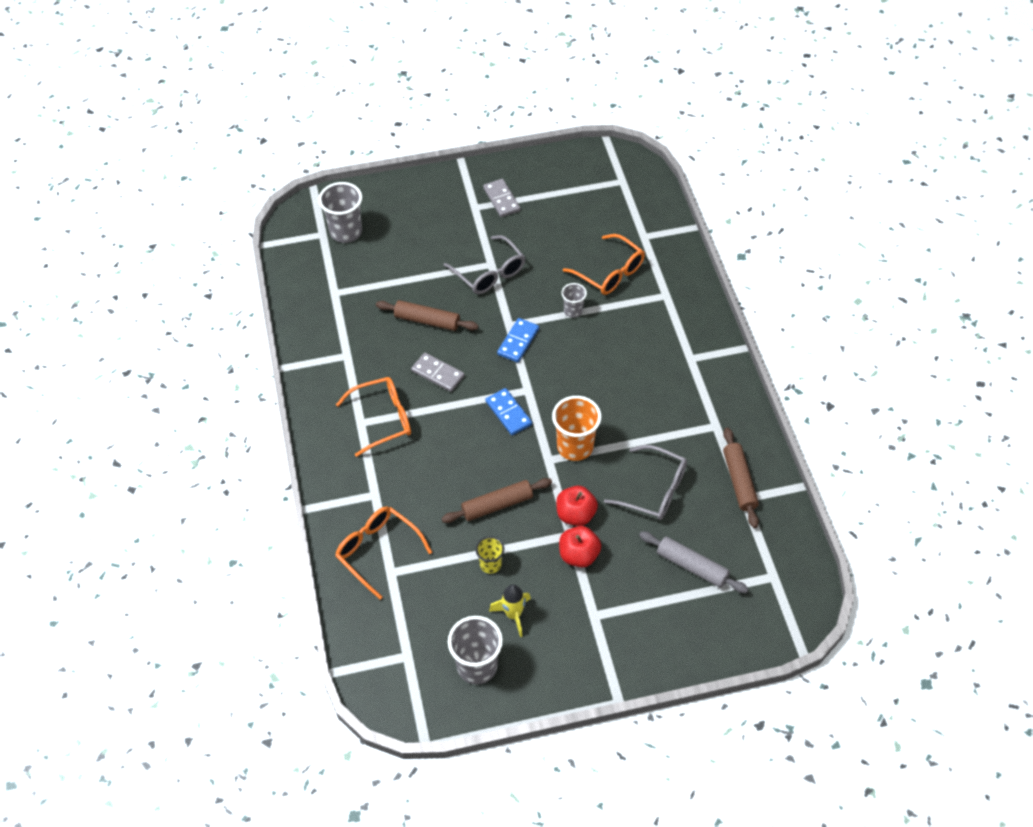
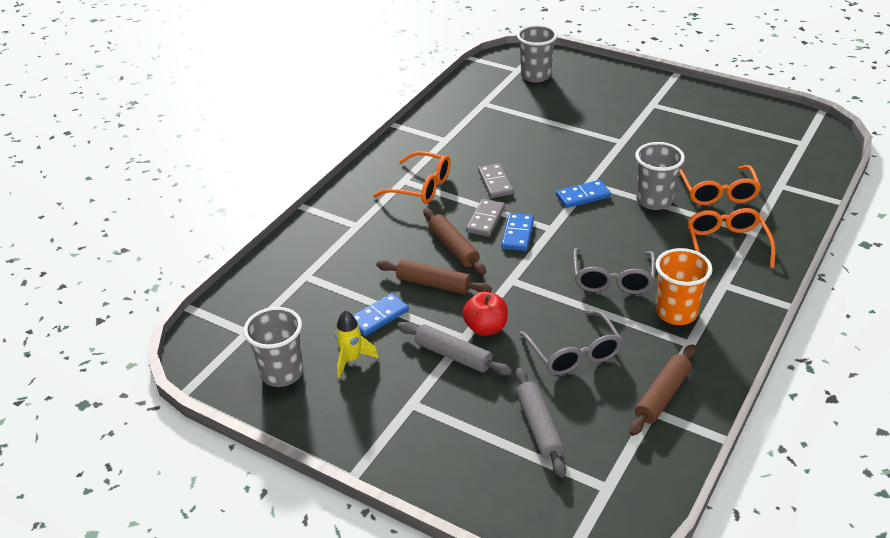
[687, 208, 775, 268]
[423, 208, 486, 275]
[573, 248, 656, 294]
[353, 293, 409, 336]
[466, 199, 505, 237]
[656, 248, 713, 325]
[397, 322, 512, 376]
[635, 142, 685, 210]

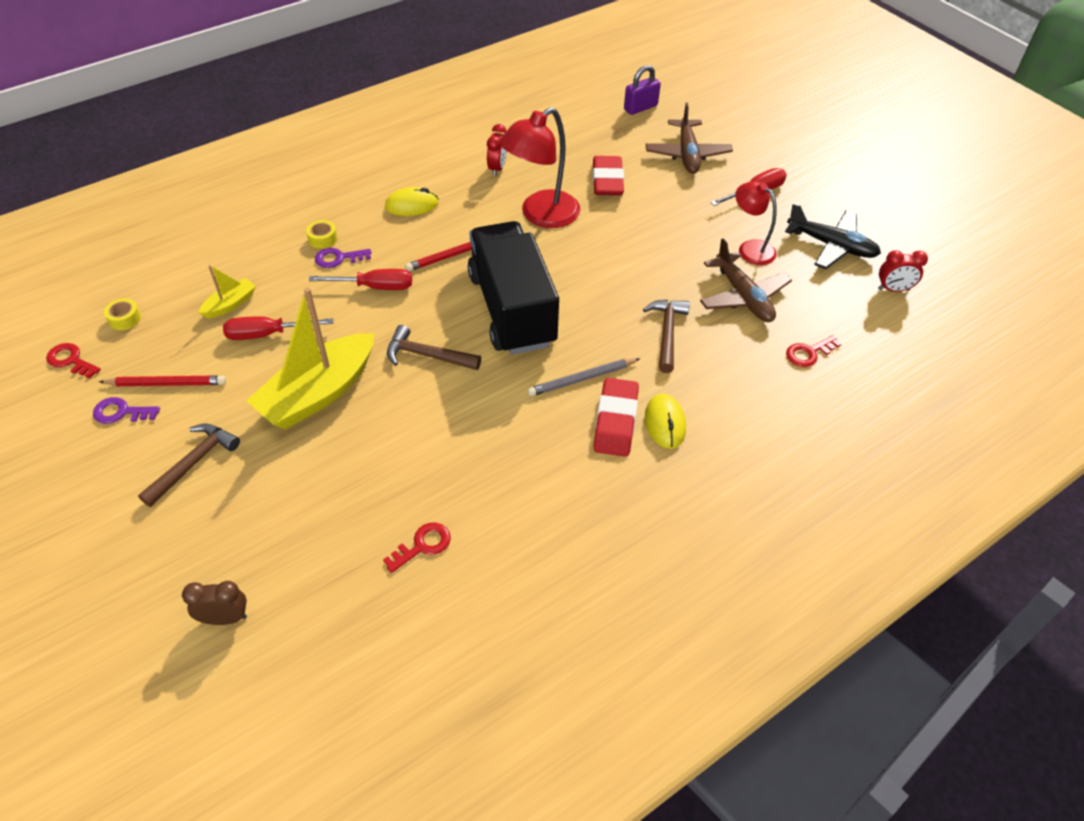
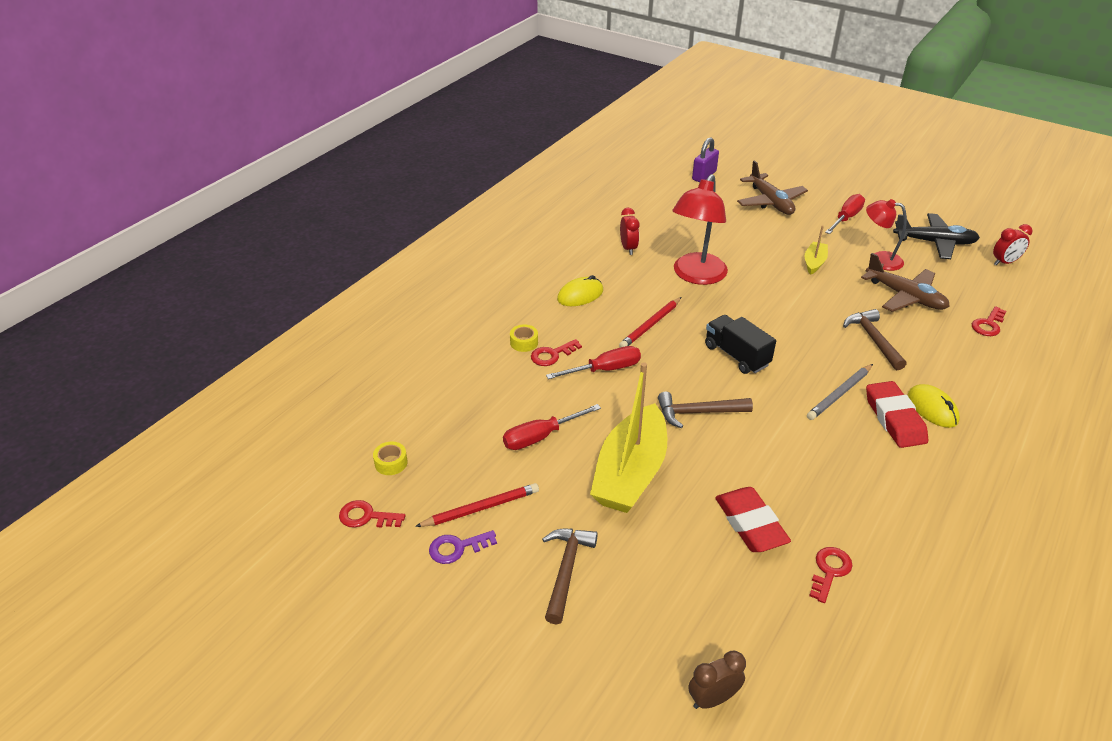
[805, 225, 828, 275]
[531, 339, 582, 366]
[705, 315, 776, 374]
[715, 487, 791, 552]

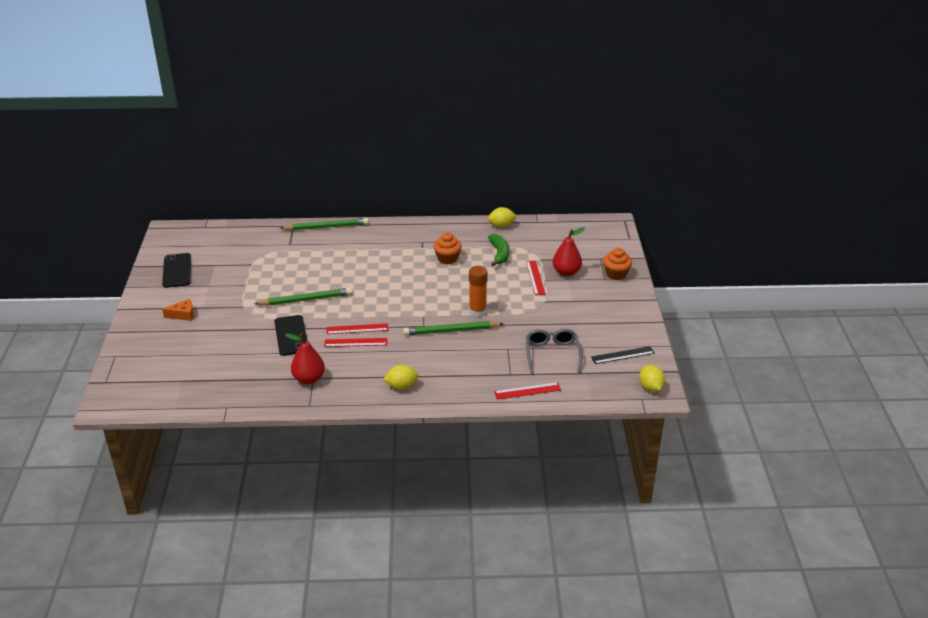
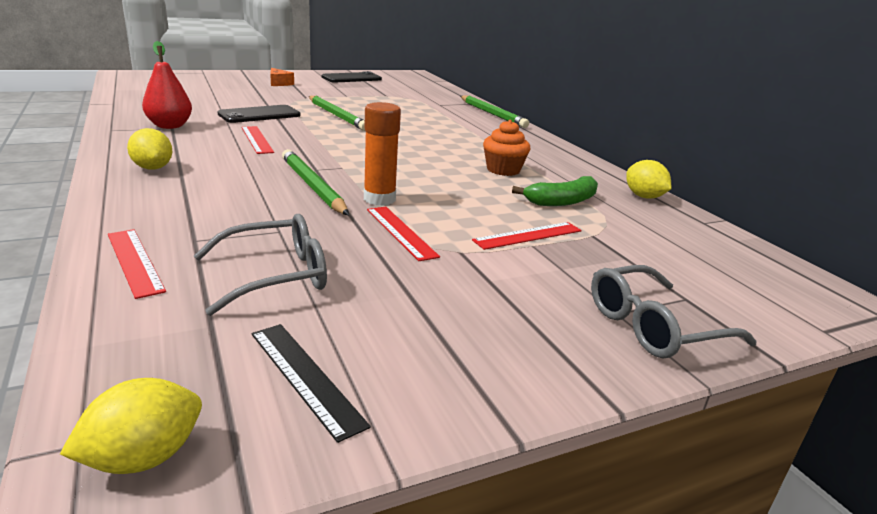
[367, 207, 440, 261]
[552, 227, 585, 276] (first image)
[591, 265, 757, 358]

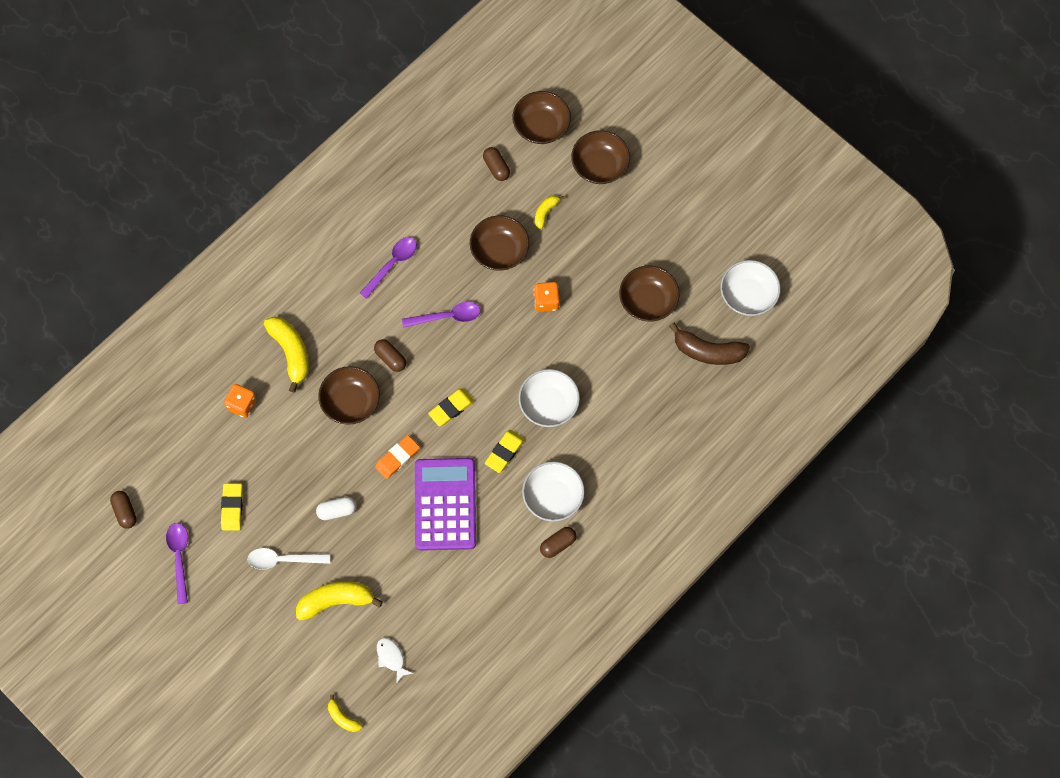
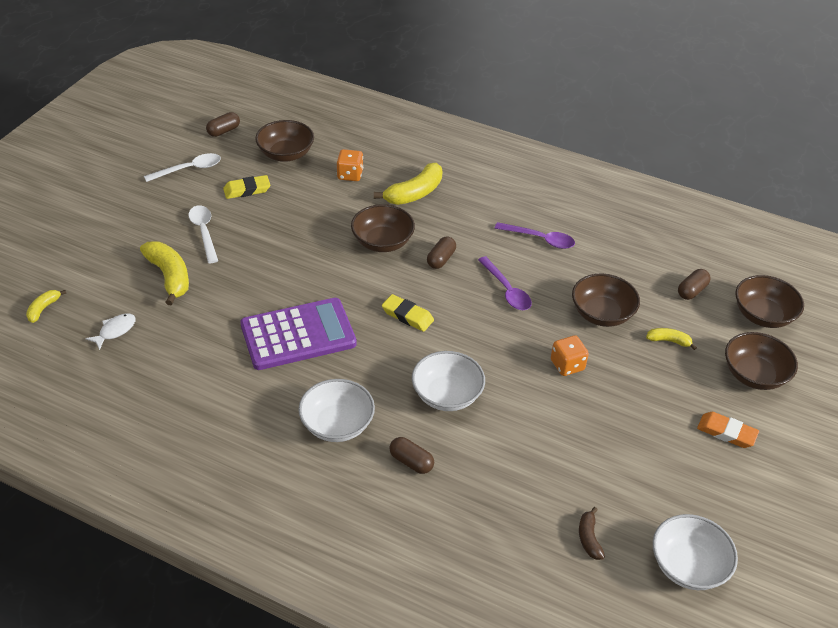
[144, 153, 221, 182]
[316, 497, 356, 520] (first image)
[697, 412, 759, 448]
[485, 430, 525, 473] (first image)
[389, 437, 434, 474]
[255, 120, 314, 162]
[579, 507, 605, 560]

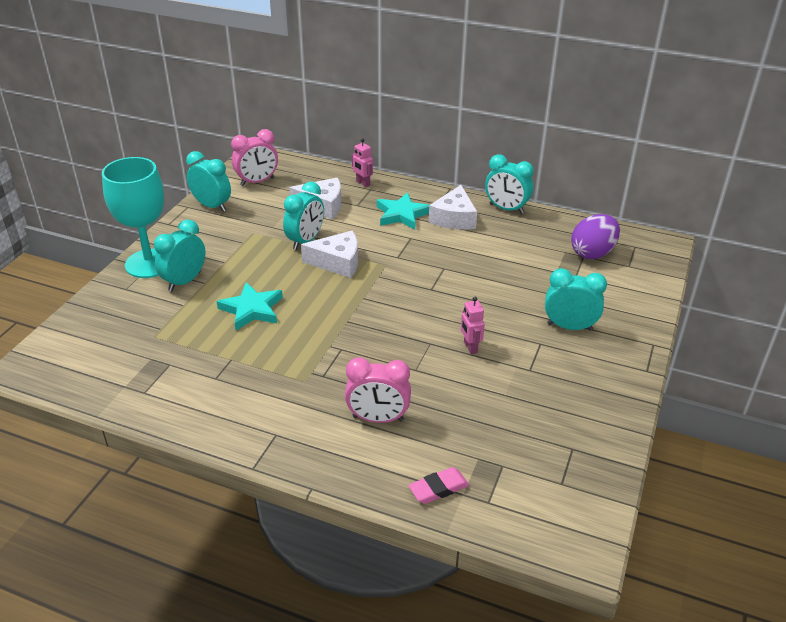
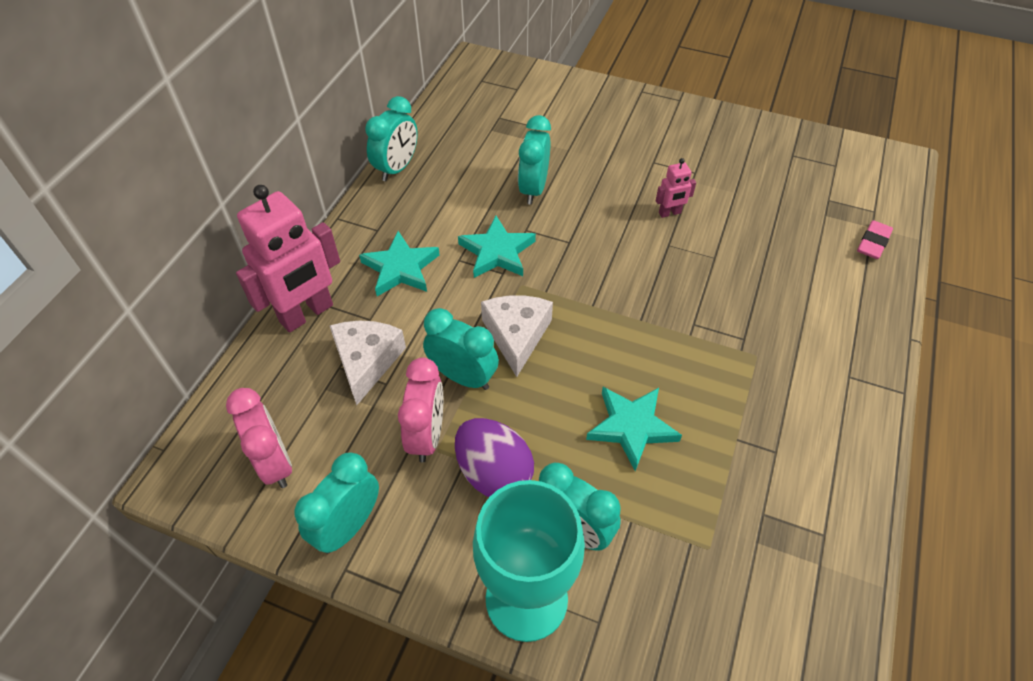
[398, 358, 443, 462]
[236, 185, 340, 332]
[857, 220, 893, 259]
[429, 185, 477, 229] (first image)
[518, 115, 551, 204]
[455, 418, 534, 497]
[458, 216, 536, 278]

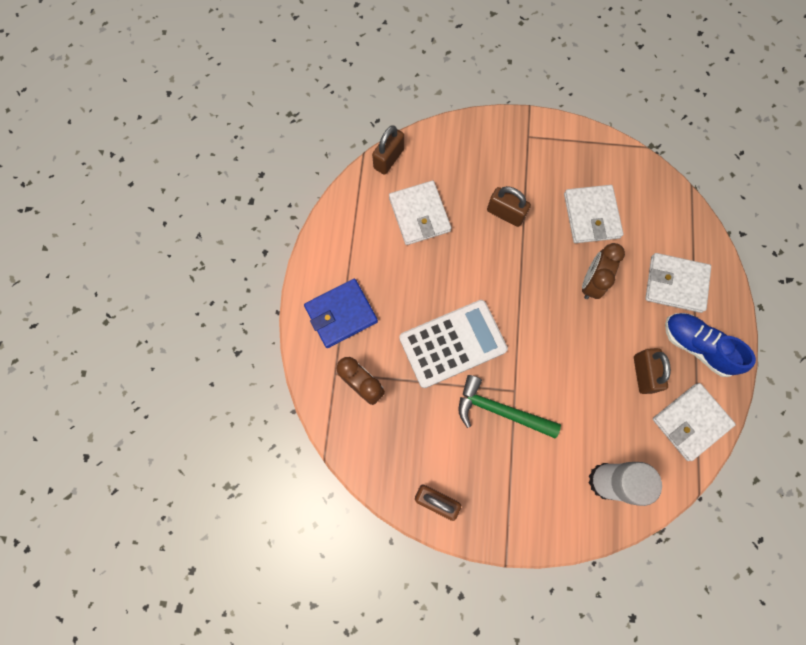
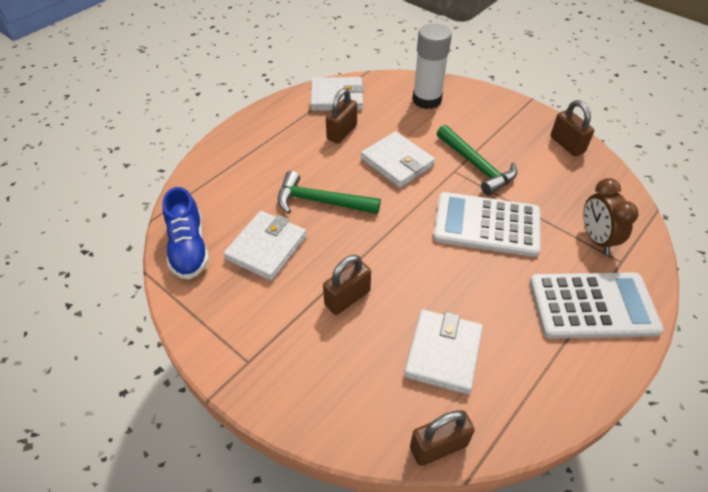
[530, 272, 664, 339]
[323, 255, 371, 315]
[278, 171, 381, 214]
[361, 131, 435, 188]
[162, 187, 209, 279]

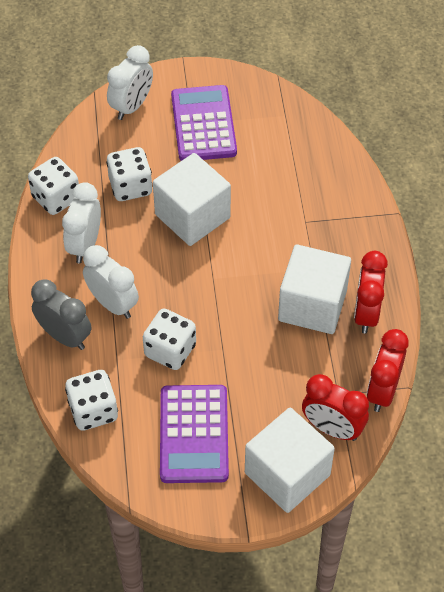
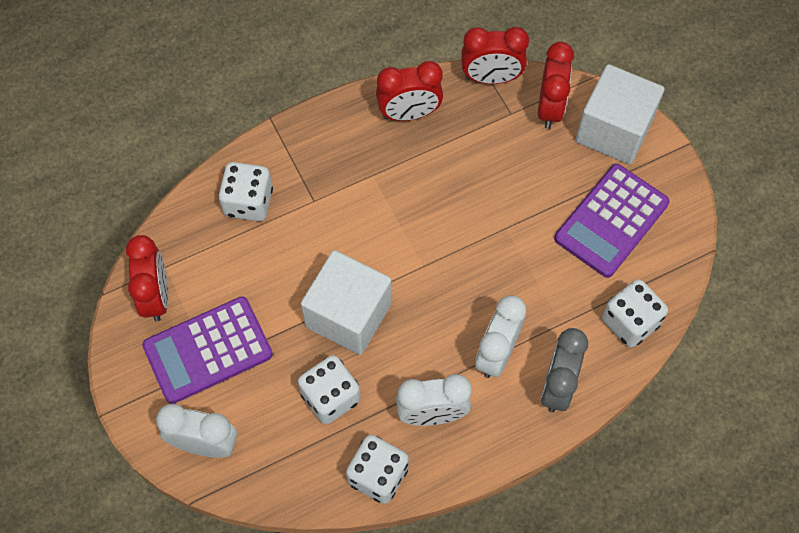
[218, 162, 273, 221]
[554, 164, 670, 278]
[278, 244, 351, 334] (first image)
[126, 235, 168, 321]

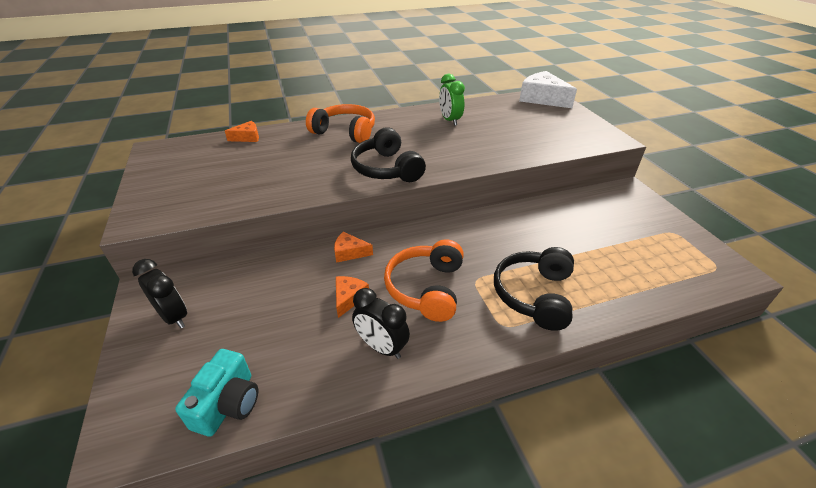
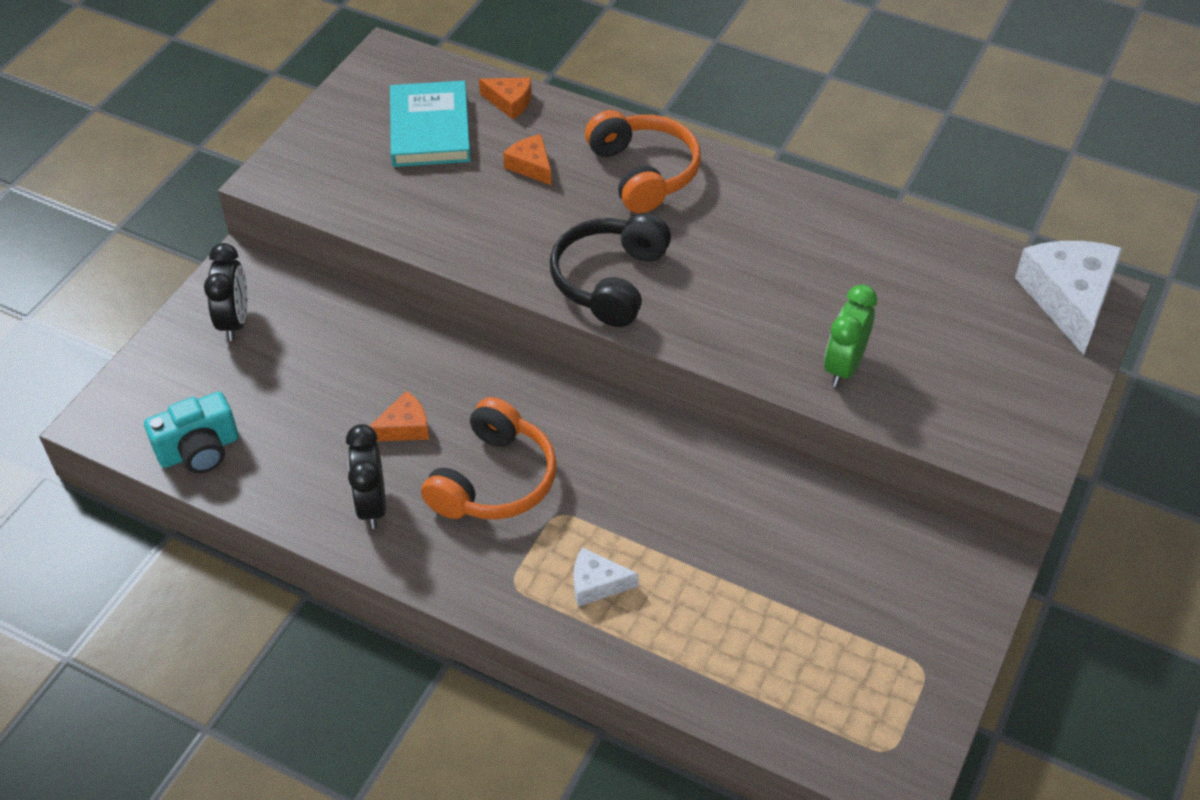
[503, 134, 551, 185]
[421, 397, 557, 520]
[824, 284, 877, 387]
[574, 547, 638, 607]
[390, 81, 471, 167]

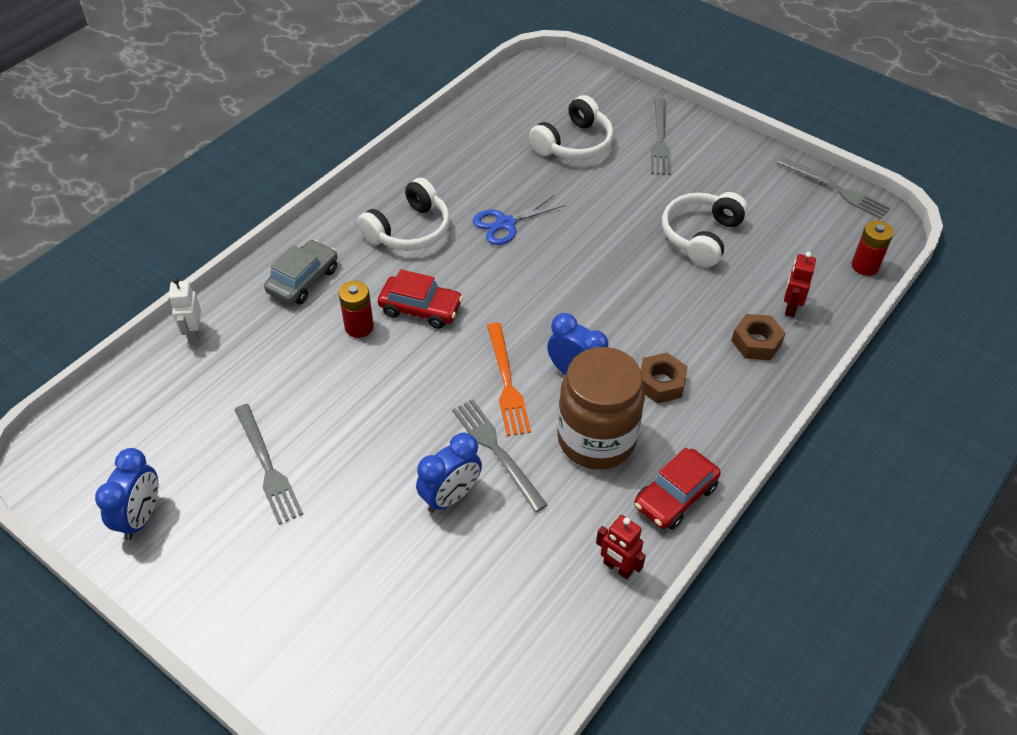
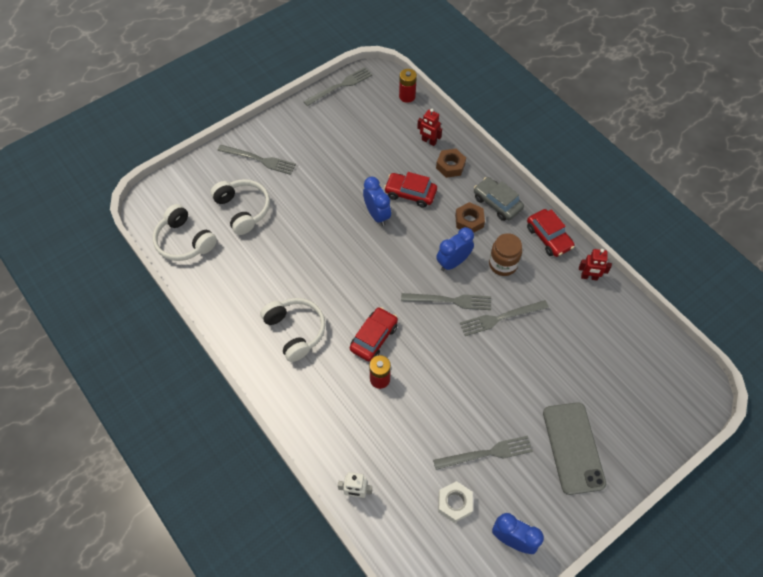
[474, 177, 524, 221]
[363, 177, 391, 226]
[473, 195, 565, 245] (first image)
[401, 293, 491, 310]
[489, 233, 522, 276]
[579, 249, 612, 280]
[153, 204, 217, 261]
[384, 172, 437, 208]
[438, 481, 473, 523]
[543, 402, 606, 495]

